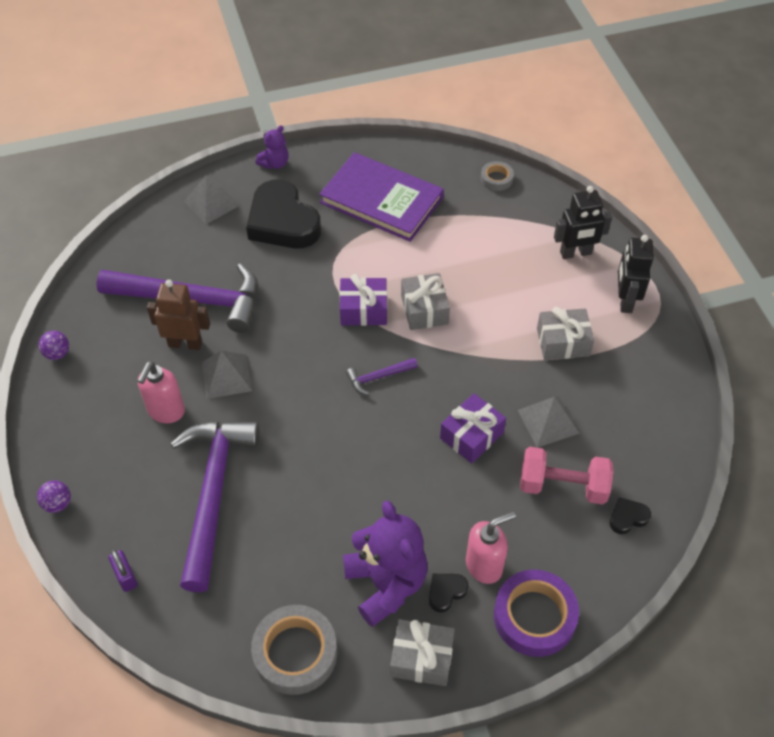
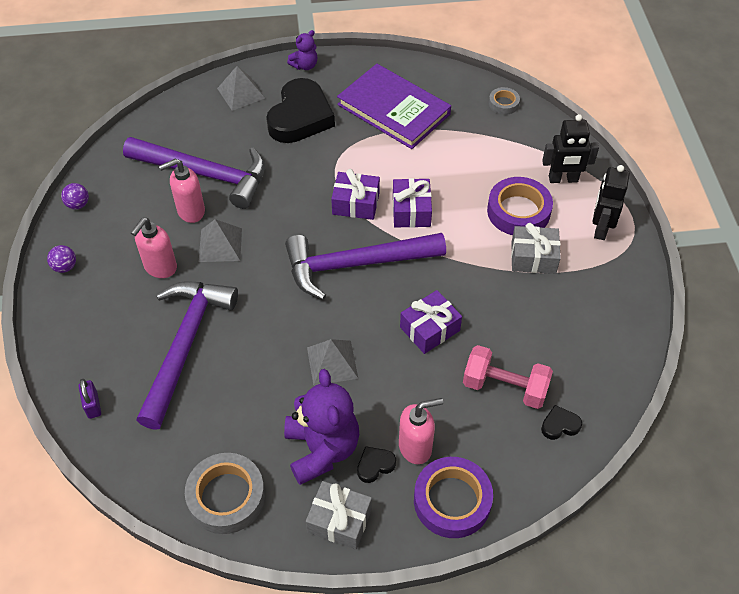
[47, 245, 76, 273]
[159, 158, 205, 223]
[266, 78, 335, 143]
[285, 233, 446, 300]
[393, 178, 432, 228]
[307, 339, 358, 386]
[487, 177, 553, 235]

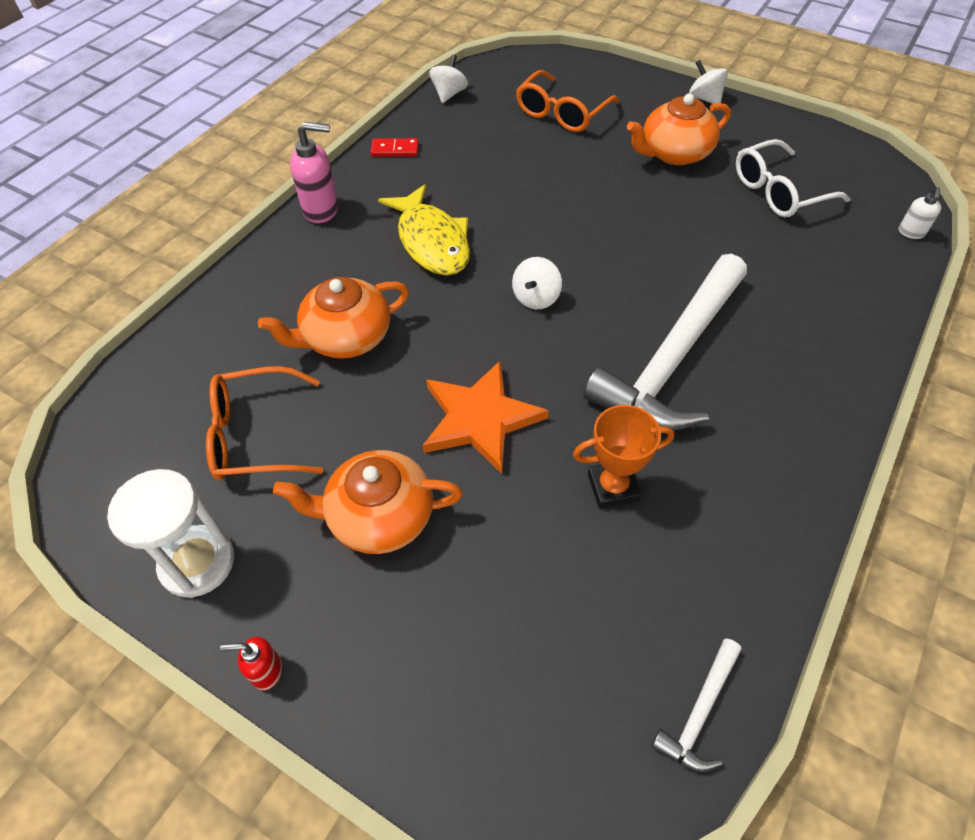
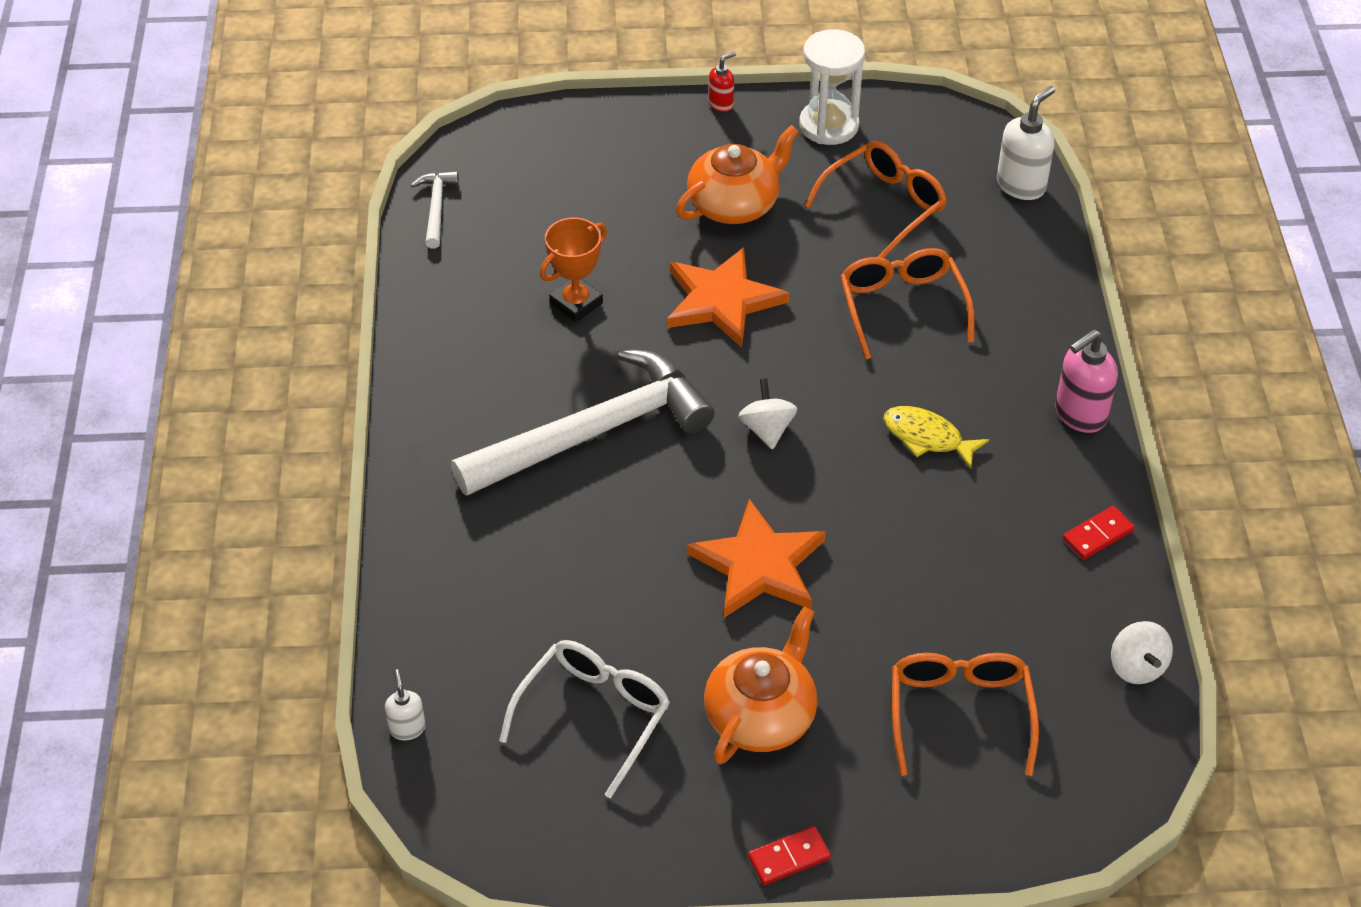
[840, 248, 975, 360]
[883, 406, 989, 469]
[451, 349, 715, 496]
[748, 826, 831, 885]
[687, 499, 826, 618]
[997, 86, 1055, 200]

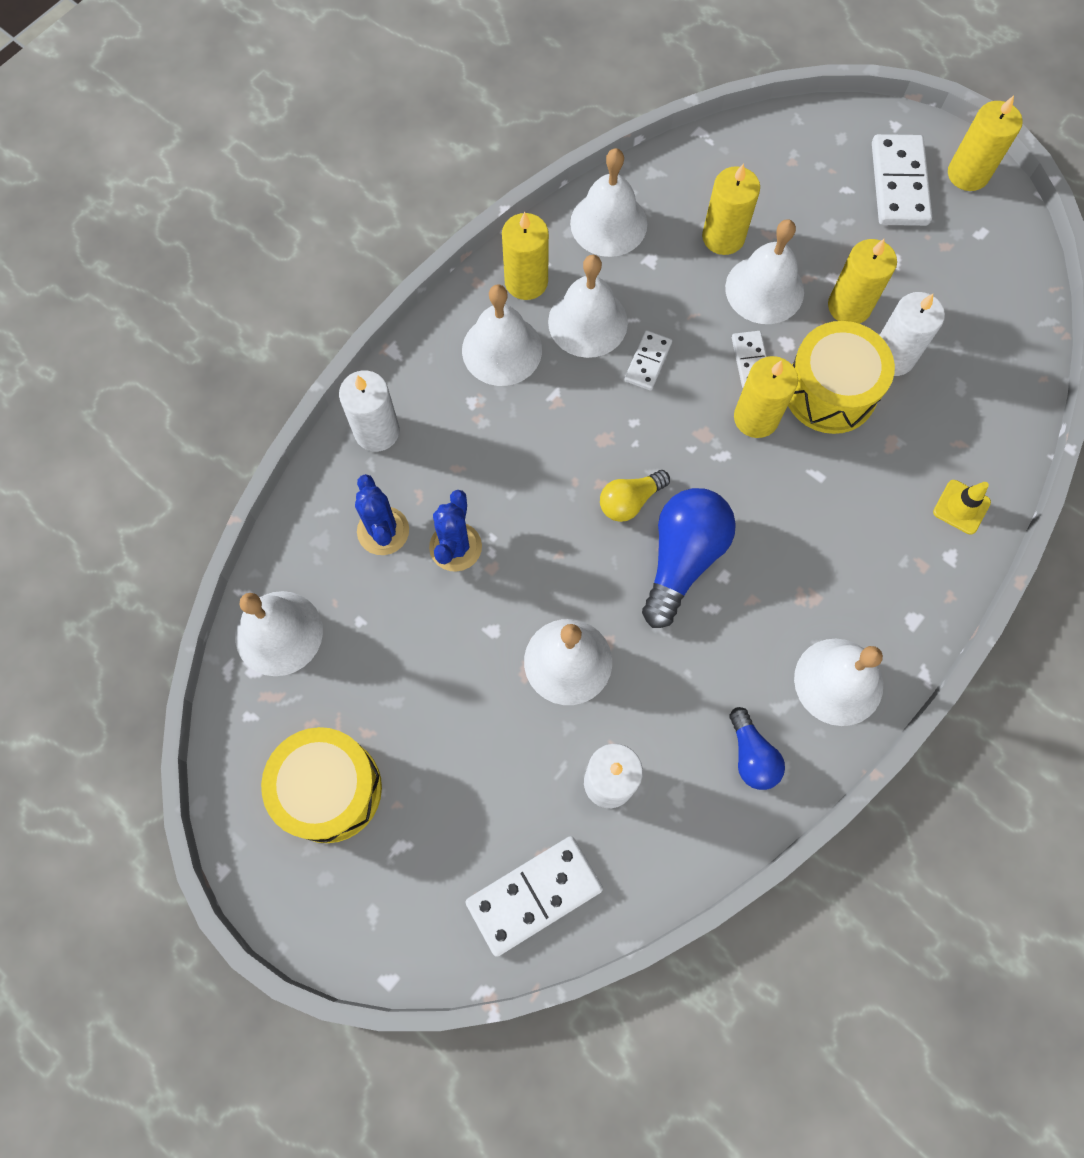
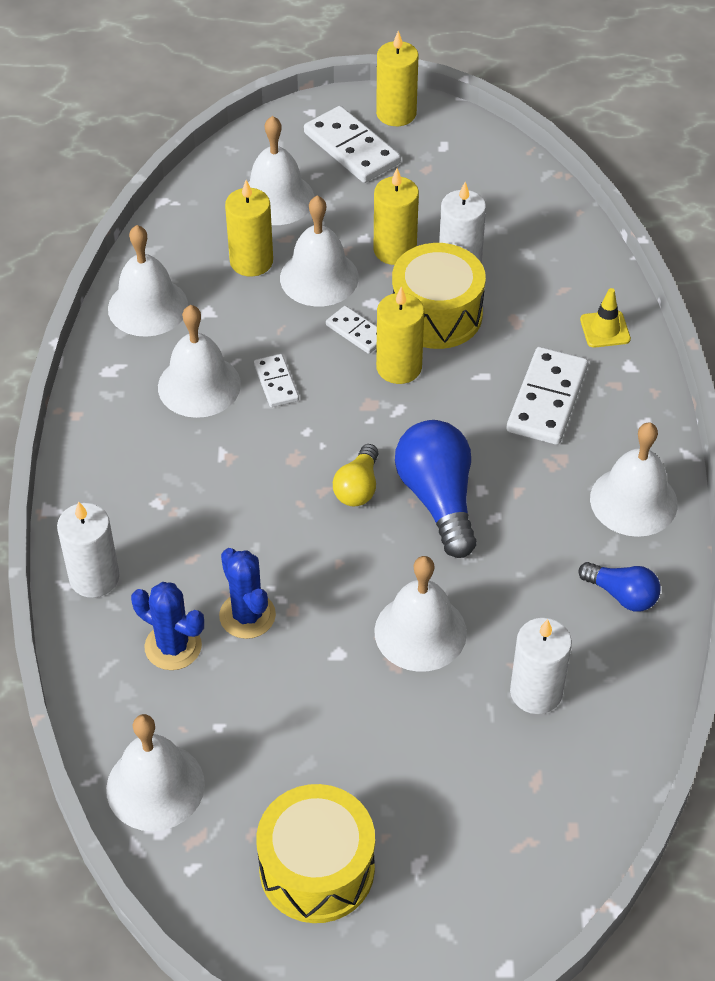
[248, 116, 314, 225]
[507, 347, 588, 445]
[502, 212, 549, 300] (first image)

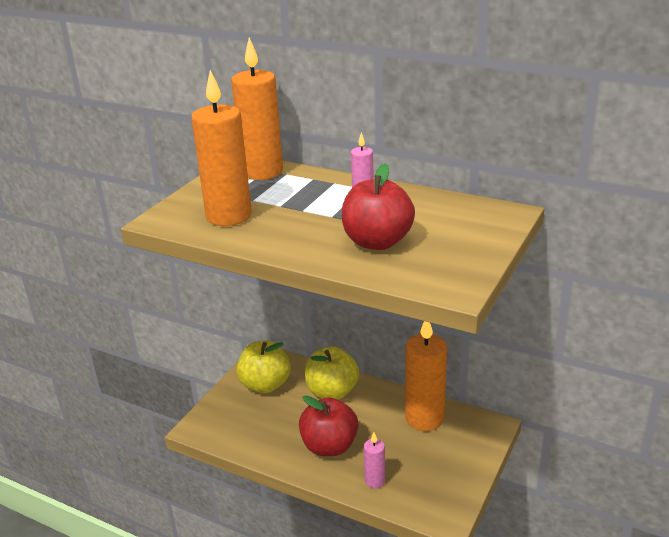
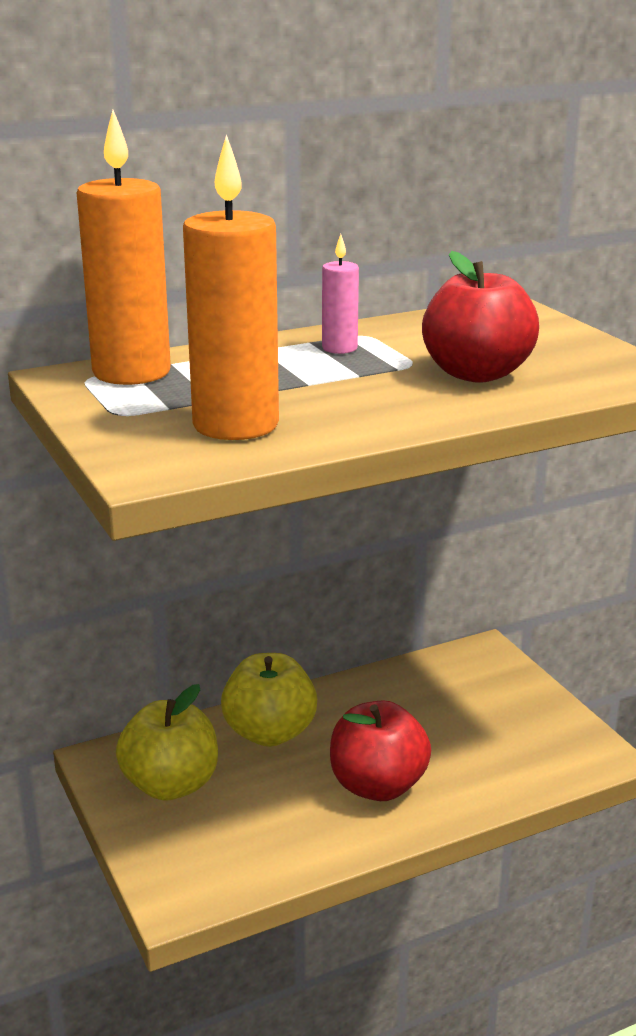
[364, 432, 385, 488] (first image)
[405, 321, 447, 431] (first image)

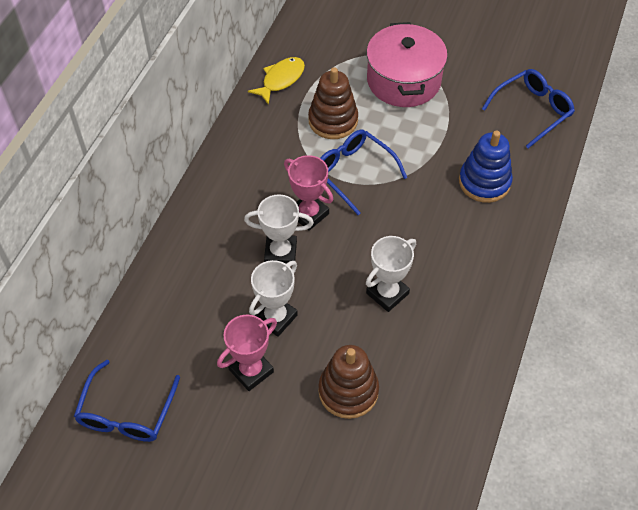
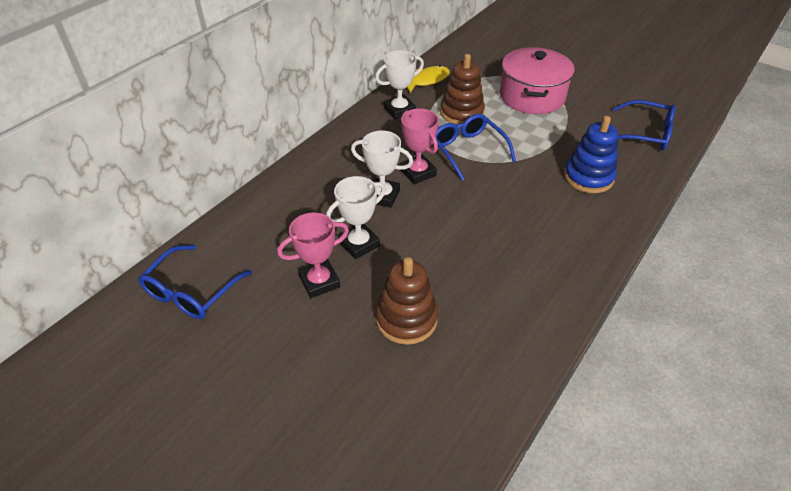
[375, 50, 424, 119]
[613, 100, 676, 151]

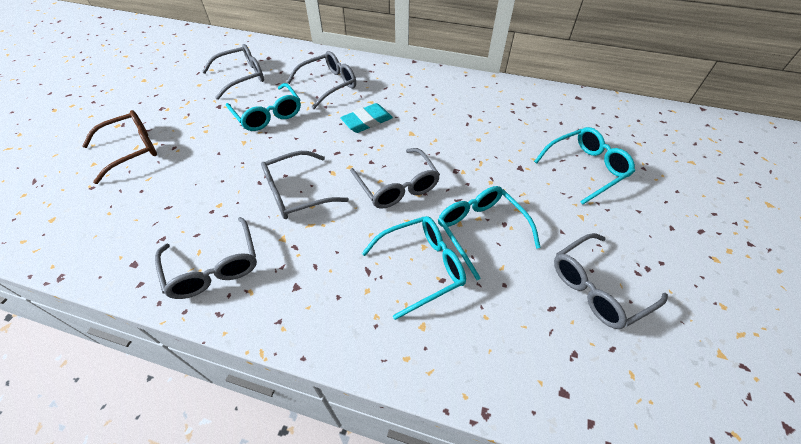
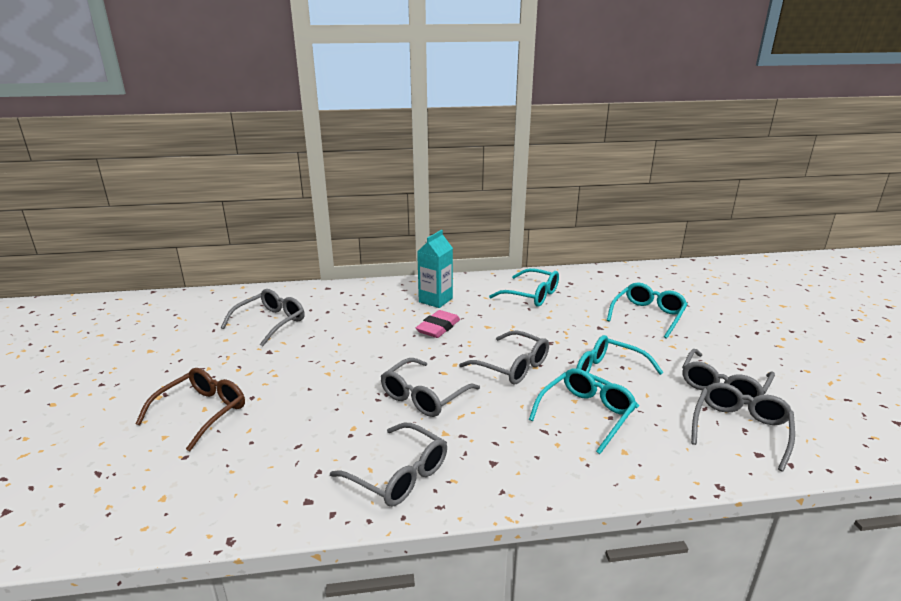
[489, 268, 559, 307]
[691, 383, 795, 472]
[416, 310, 460, 338]
[417, 230, 453, 308]

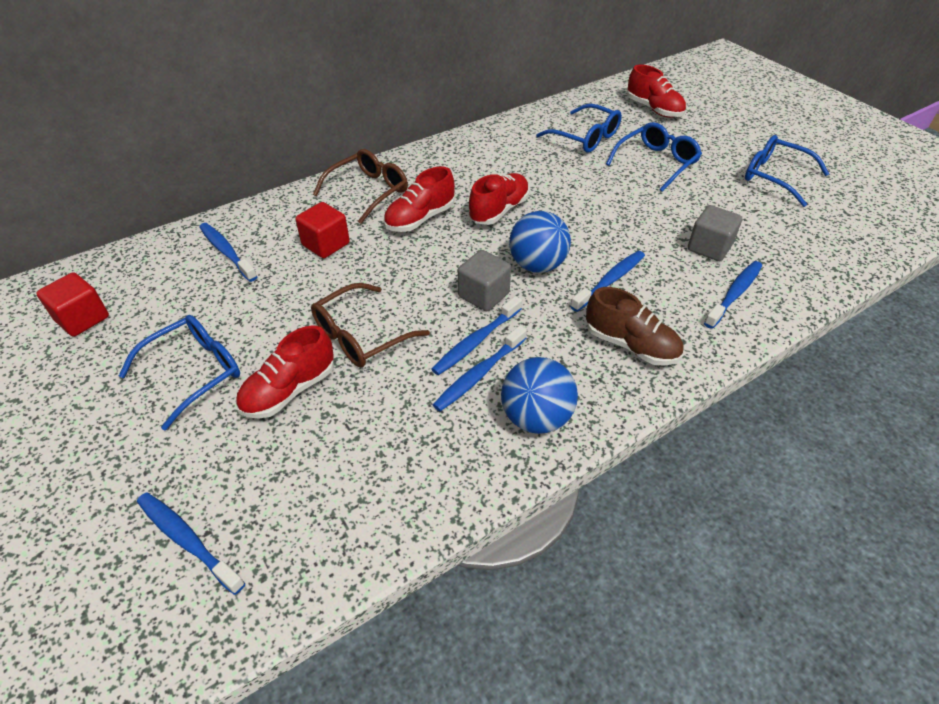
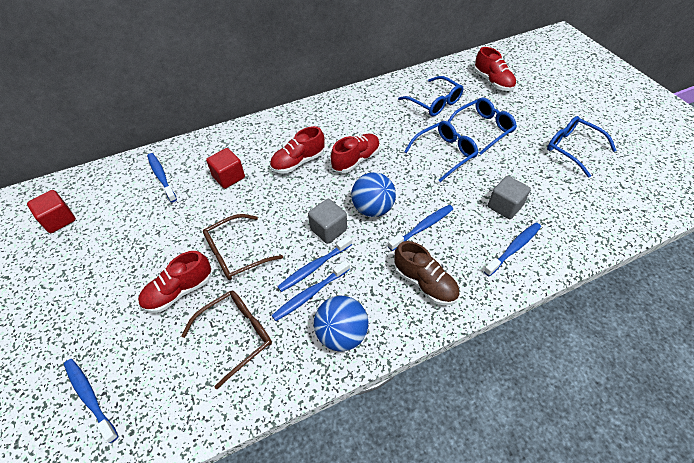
[404, 121, 479, 182]
[181, 291, 272, 389]

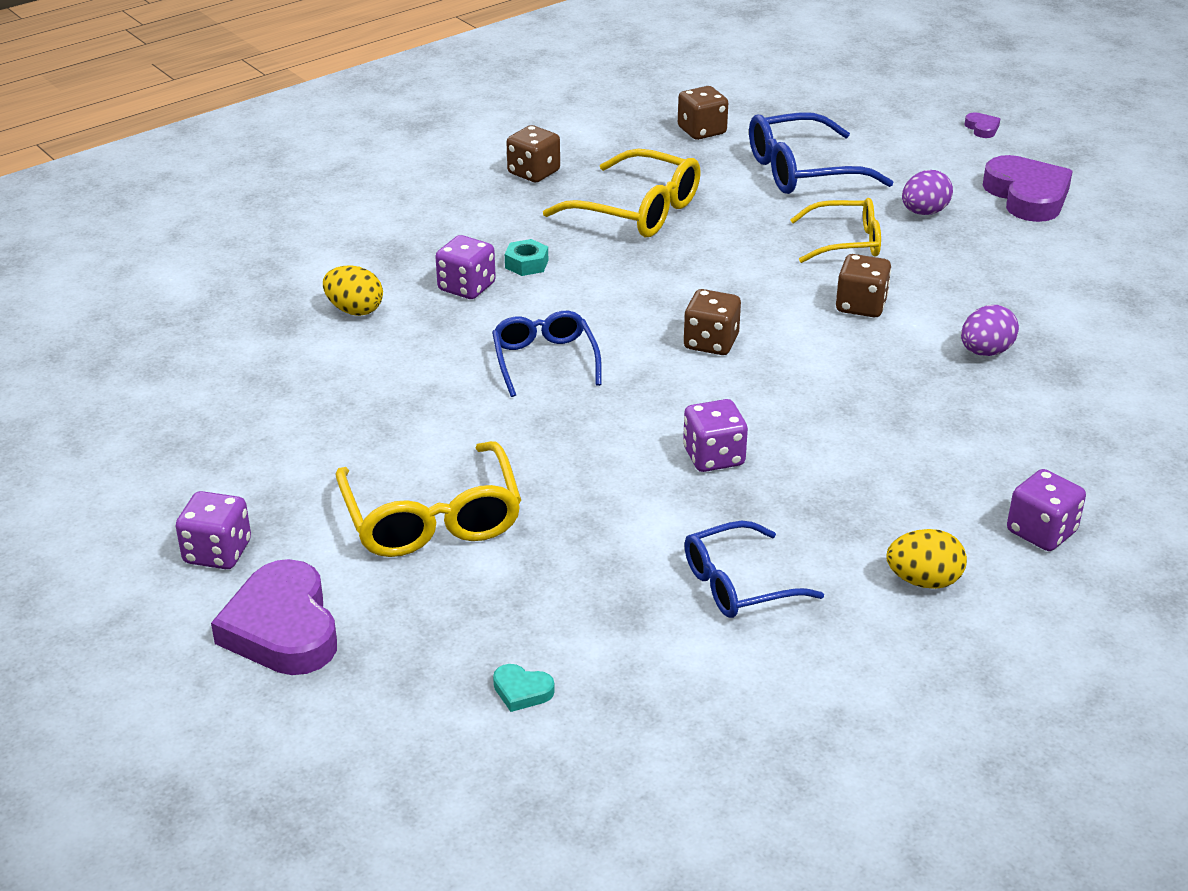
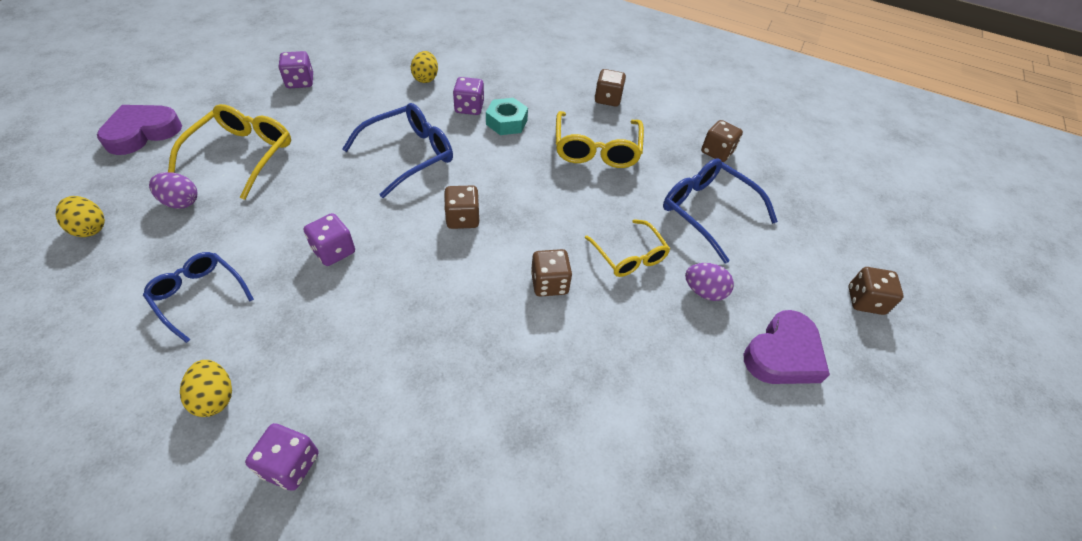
[279, 51, 313, 88]
[168, 104, 291, 200]
[342, 103, 453, 198]
[55, 196, 105, 237]
[486, 98, 528, 135]
[149, 172, 197, 209]
[849, 267, 904, 315]

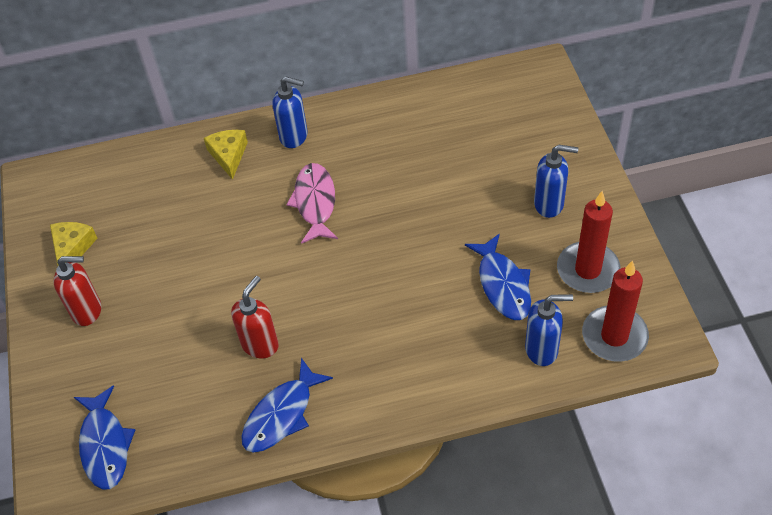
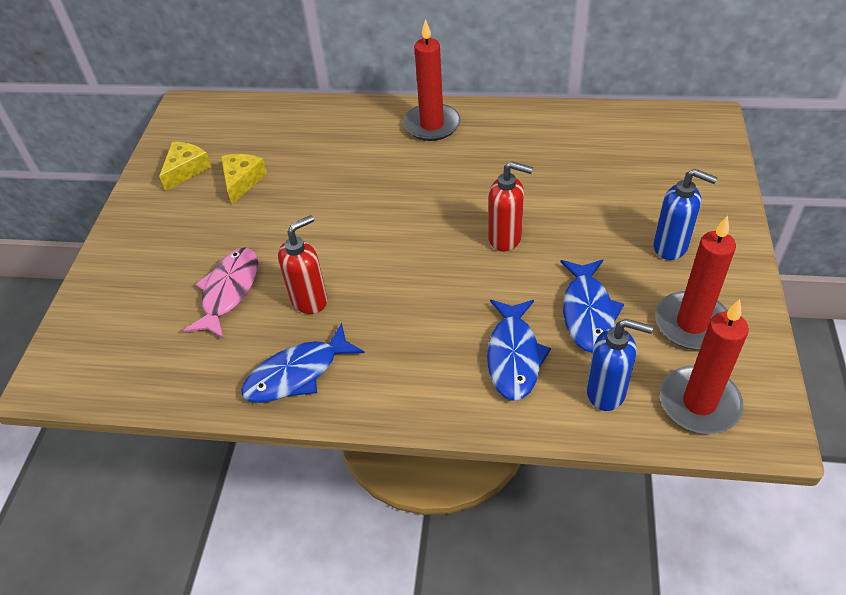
[488, 161, 533, 251]
[487, 300, 551, 401]
[221, 154, 267, 204]
[403, 19, 461, 141]
[183, 247, 258, 339]

